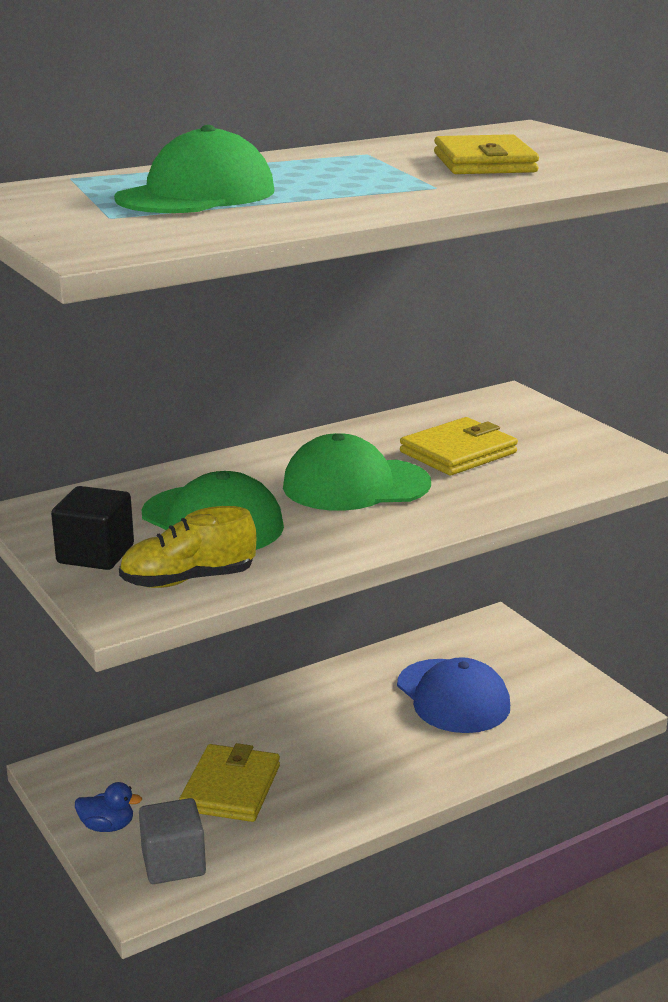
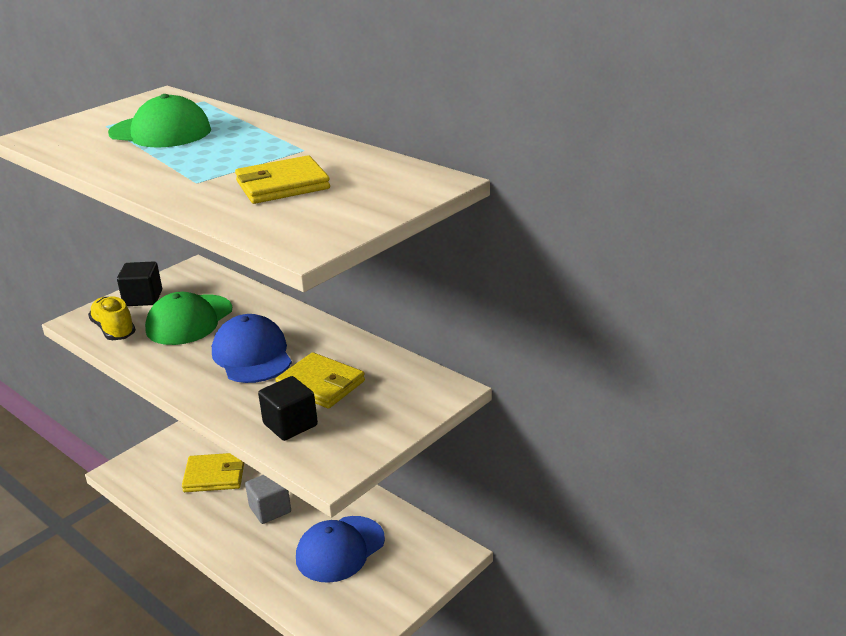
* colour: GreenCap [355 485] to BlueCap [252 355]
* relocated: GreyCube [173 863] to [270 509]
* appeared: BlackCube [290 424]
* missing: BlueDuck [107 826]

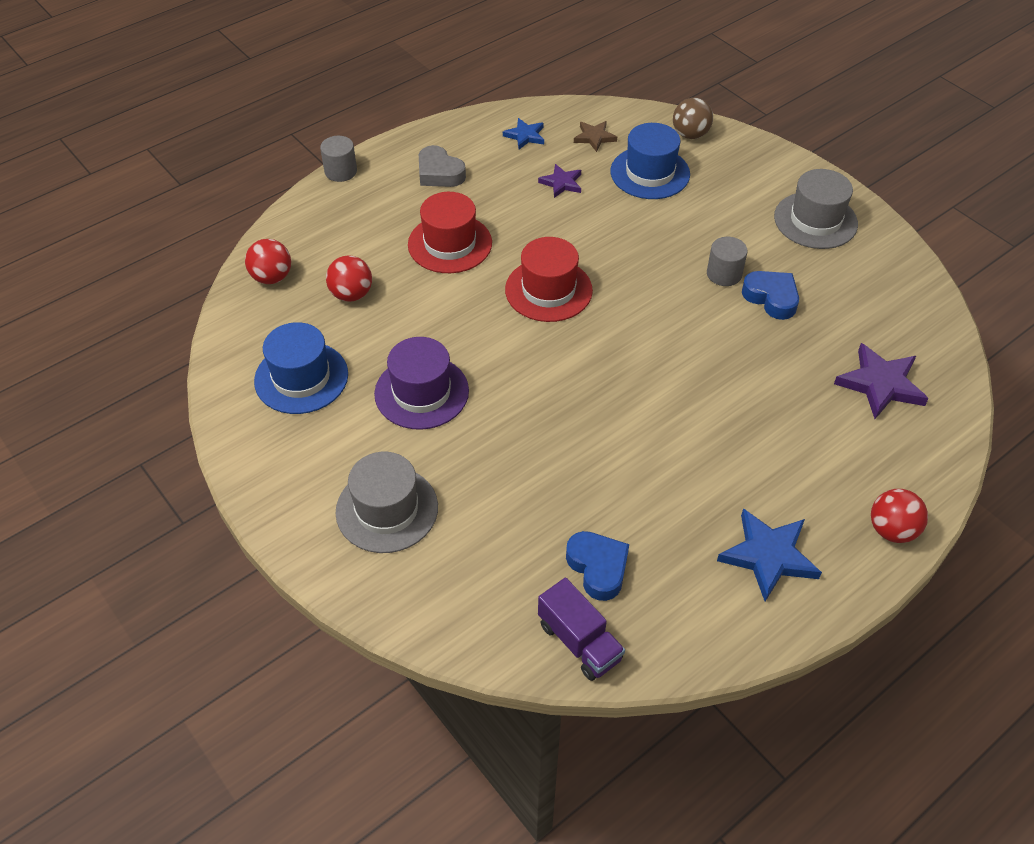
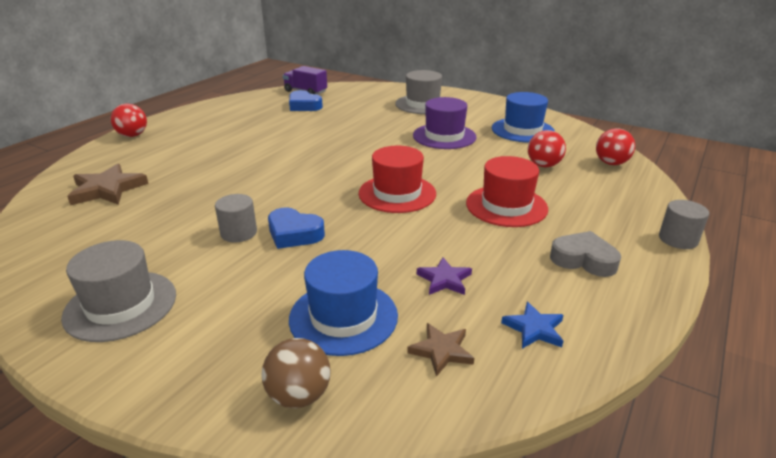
* colour: PurpleStar [880 384] to BrownStar [107 189]
* relocated: BlueHeart [771 298] to [294 234]
* missing: BlueStar [768 556]

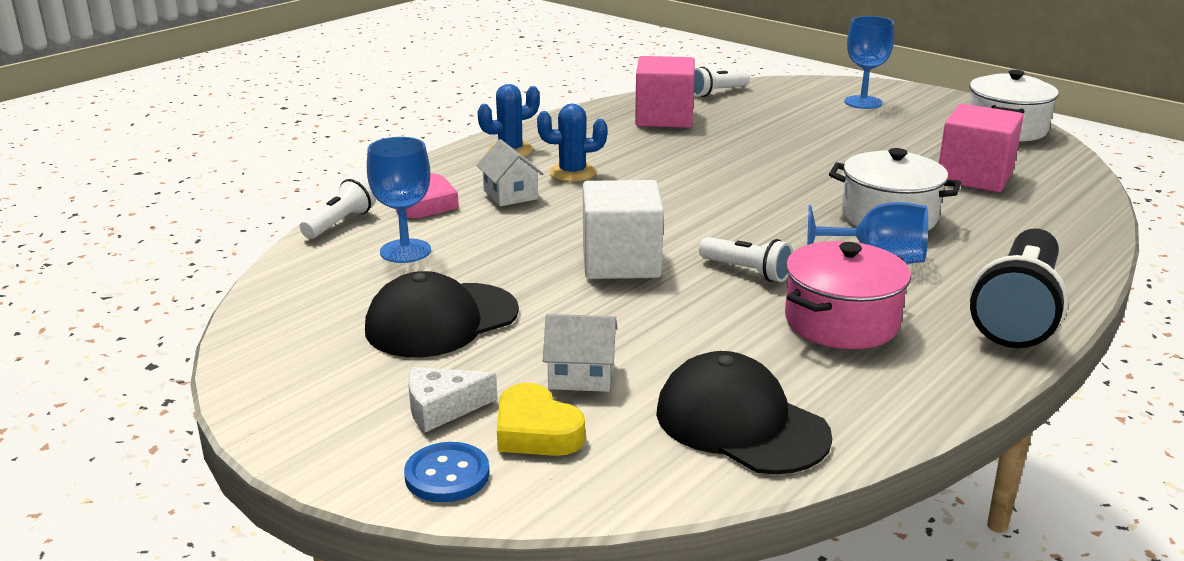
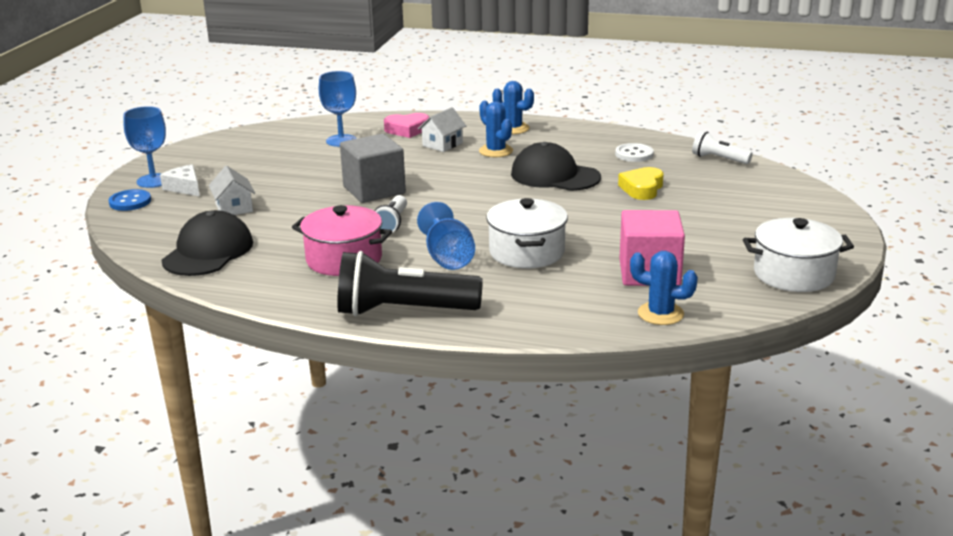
* relocated: BlueGoblet [863 102] to [153 181]
* colour: WhiteCube [621 262] to GreyCube [374 190]
* relocated: BlackCap [441 321] to [555 176]
* exchanged: PinkCube [664 118] to WhiteButton [634 154]
* relocated: YellowHeart [536 431] to [642 188]
* appeared: BlueCactus [660 314]
* missing: WhiteFlashlight [340 223]

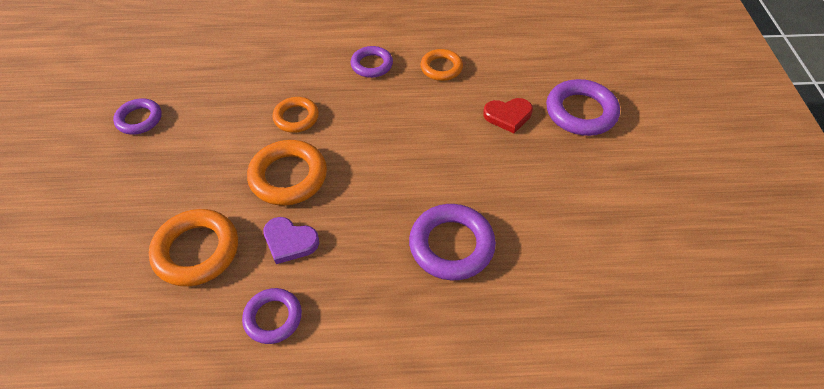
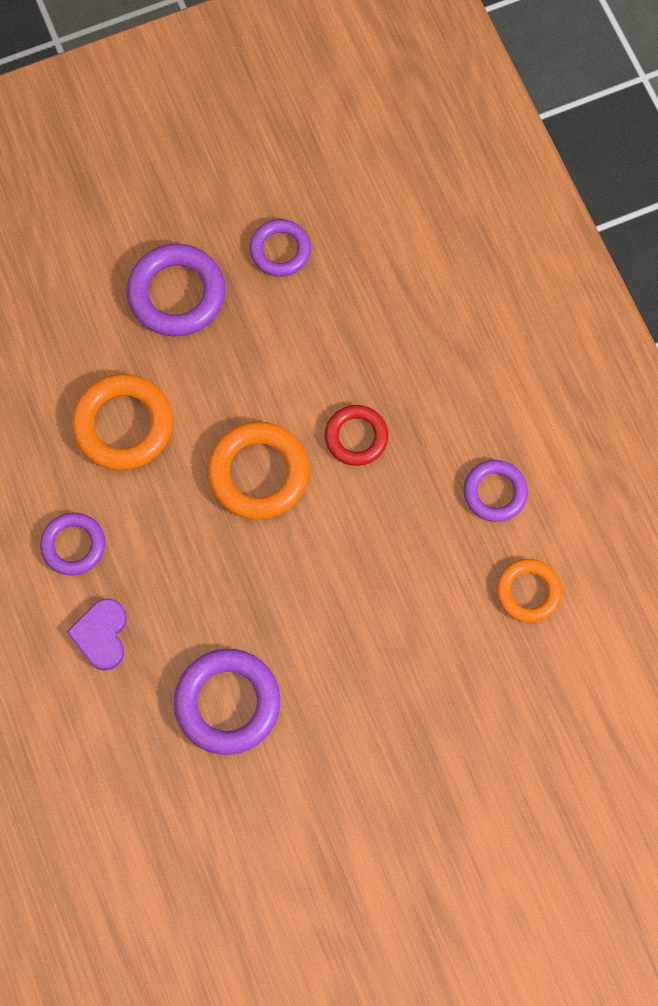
* relocated: PurpleHeart [289 241] to [101 635]
* relocated: PurpleRing [581 112] to [176 294]
* colour: OrangeRing [296 117] to RedRing [356 437]
* missing: RedHeart [508 116]

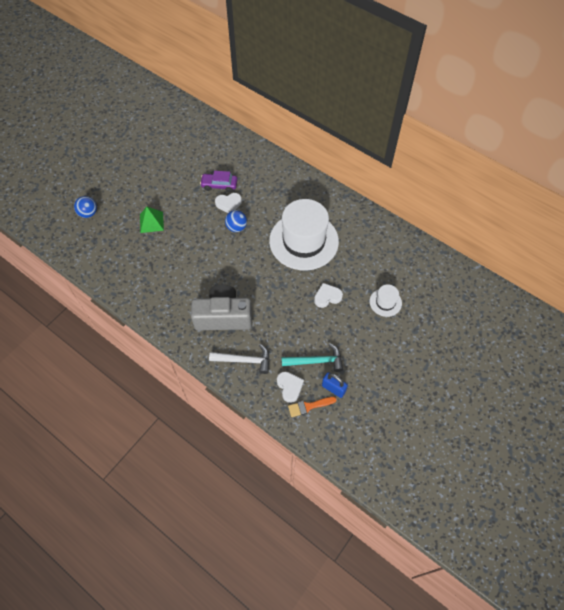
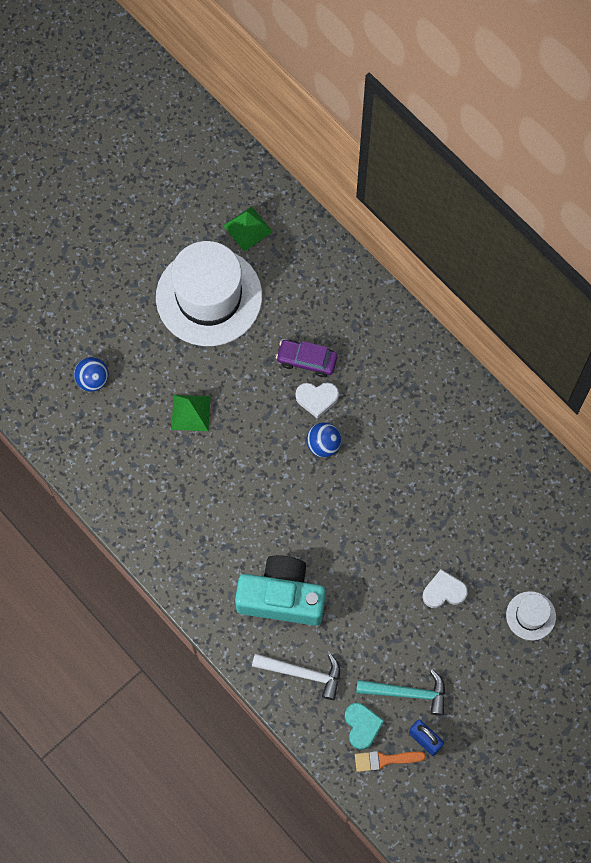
* relocated: WhiteHat [304 241] to [209 297]
* appeared: GreenPyramid [248 228]
* colour: GreyCamera [223 316] to TurquoiseCamera [281 597]
* colour: WhiteHeart [289 387] to TurquoiseHeart [362 726]

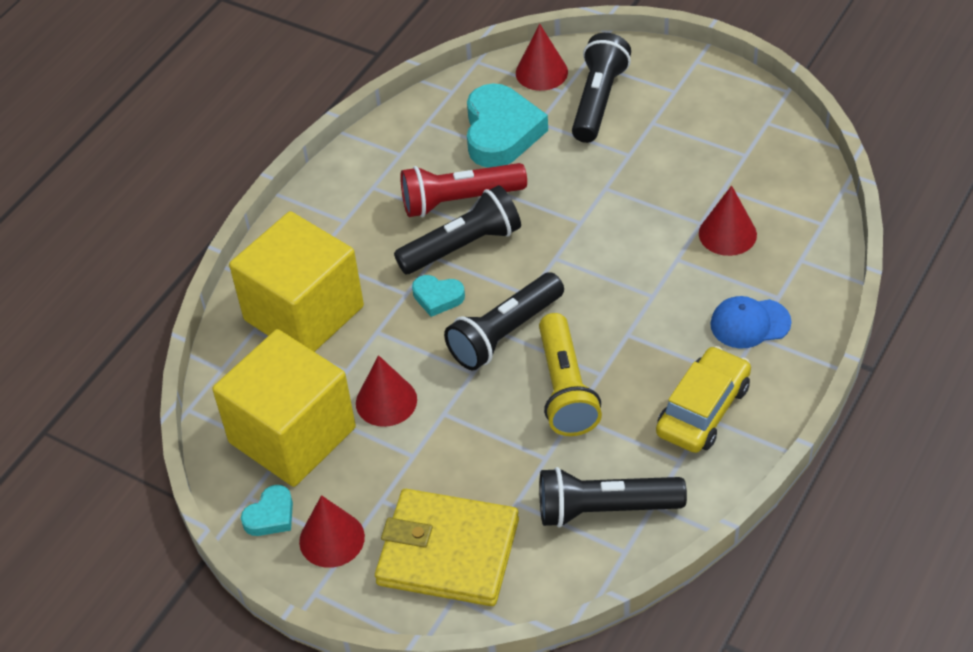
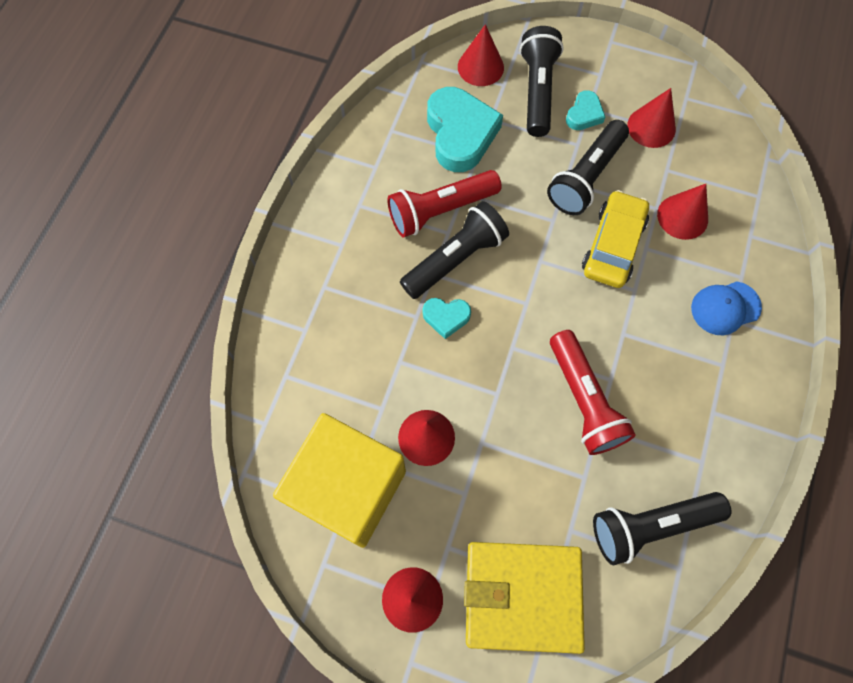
* relocated: BlackFlashlight [505 333] to [586 177]
* colour: YellowFlashlight [565 389] to RedFlashlight [584 400]
* relocated: TurquoiseHeart [271 515] to [584 114]
* relocated: YellowCar [703 410] to [613 246]
* appeared: RedCone [651 127]
* missing: YellowCube [304 313]

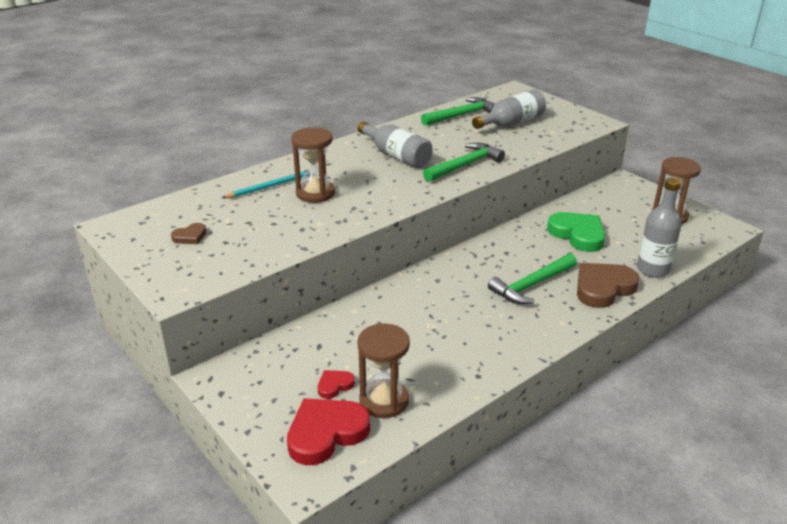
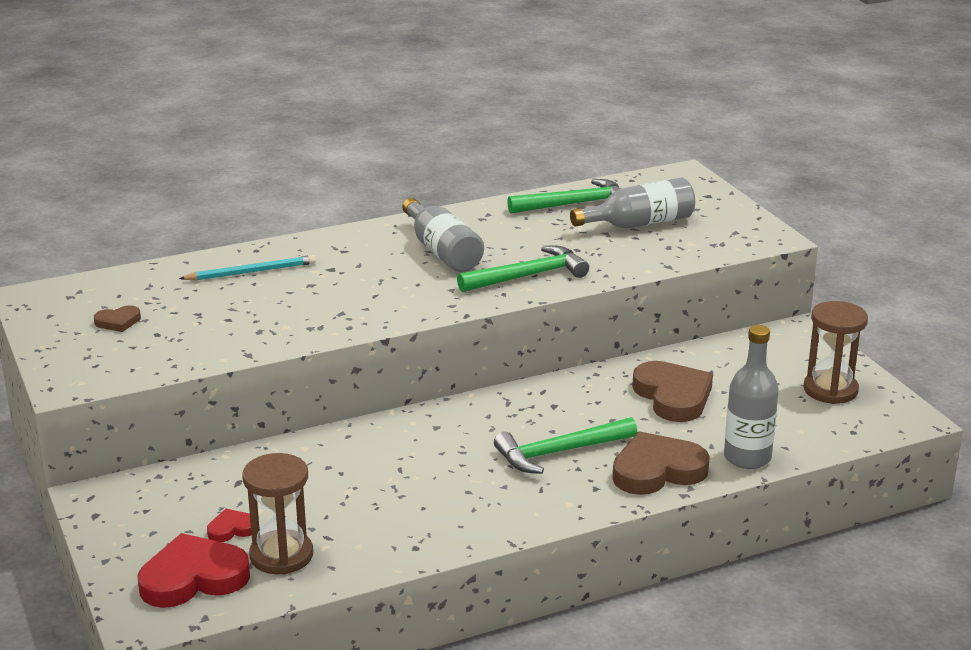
* colour: GreenHeart [578 235] to BrownHeart [673 396]
* missing: BrownHourglass [315 193]

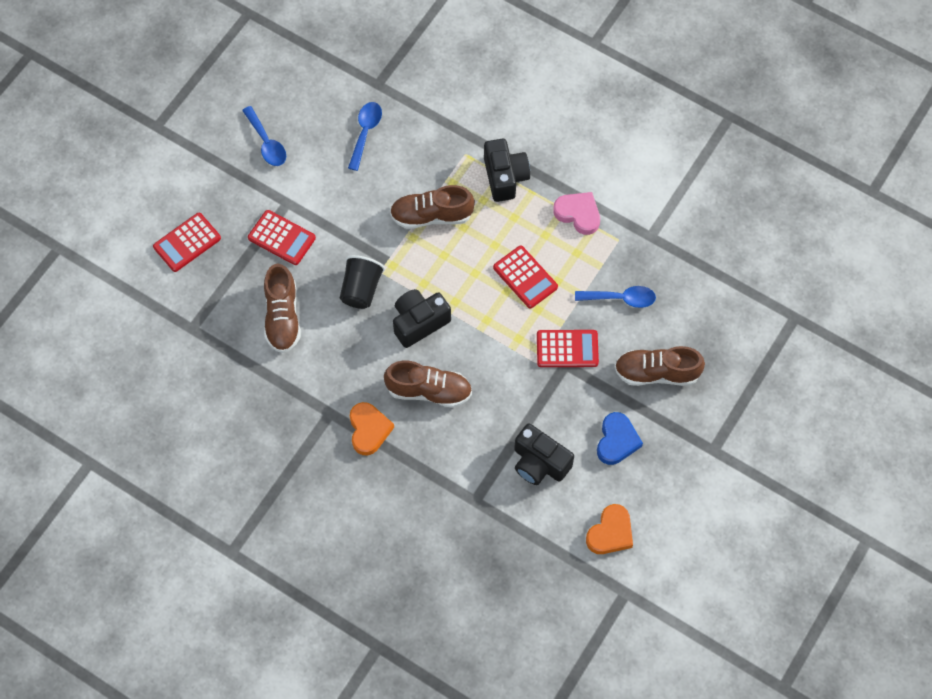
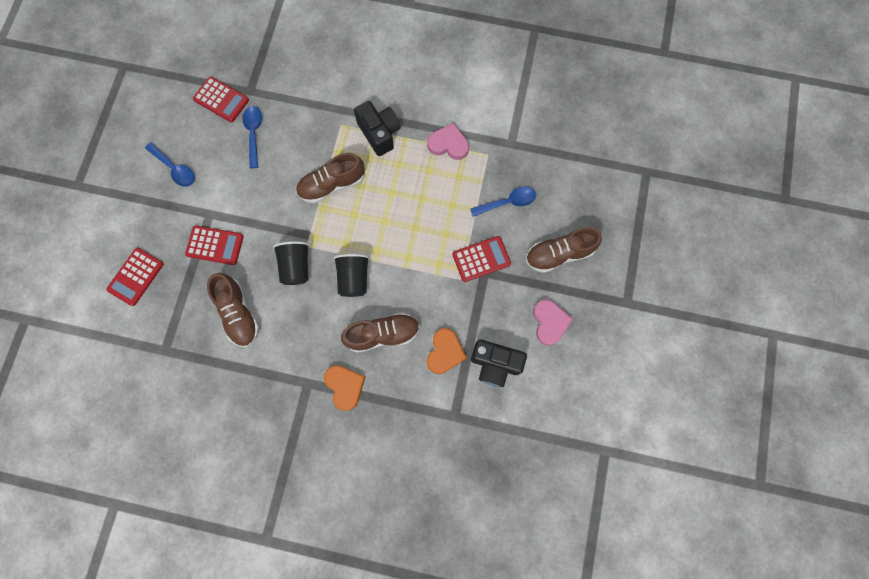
* relocated: RedCalculator [525 277] to [221 100]
* exchanged: BlackCamera [419 322] to BlackCup [354 278]
* relocated: OrangeHeart [610 533] to [445 352]
* colour: BlueHeart [617 441] to PinkHeart [549 322]

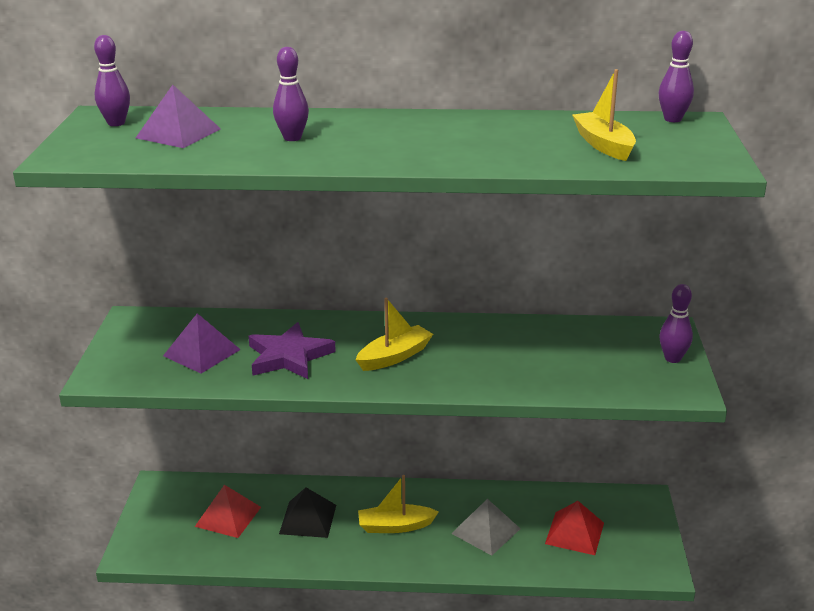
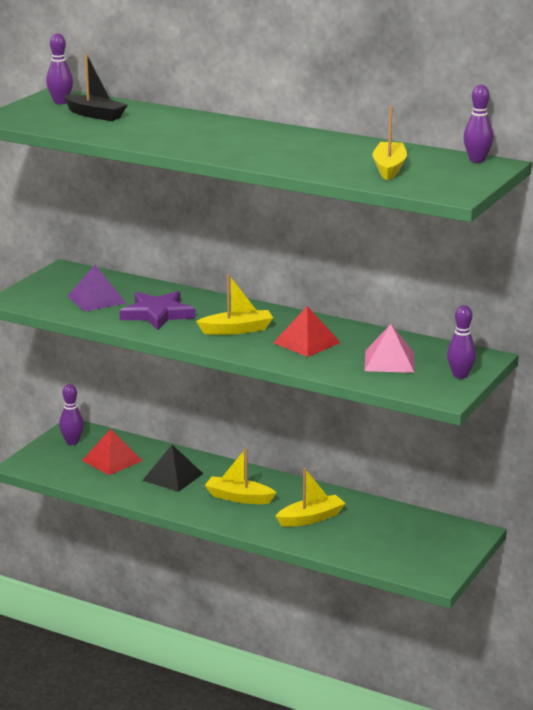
* relocated: PurpleBowlingPin [292 138] to [72 442]
* exchanged: PurplePyramid [178 133] to BlackBoat [95 115]
* relocated: RedPyramid [574 533] to [306 342]
* exchanged: GreyPyramid [486 531] to YellowBoat [311 518]
* appeared: PinkPyramid [389 361]

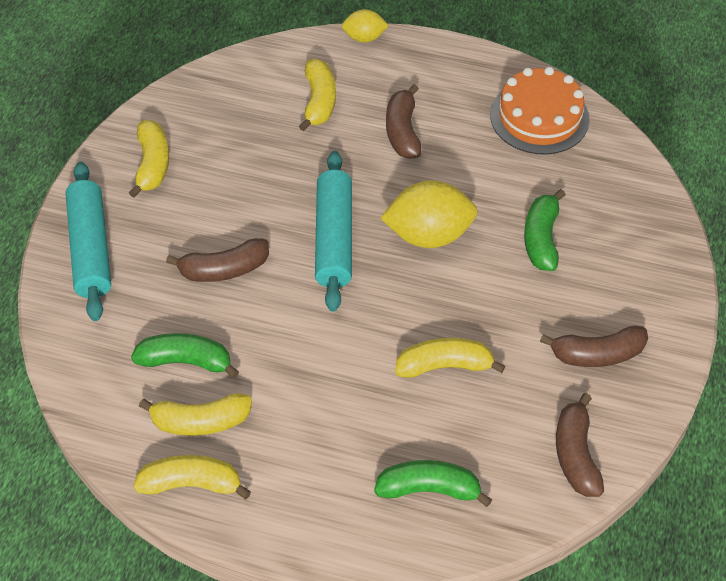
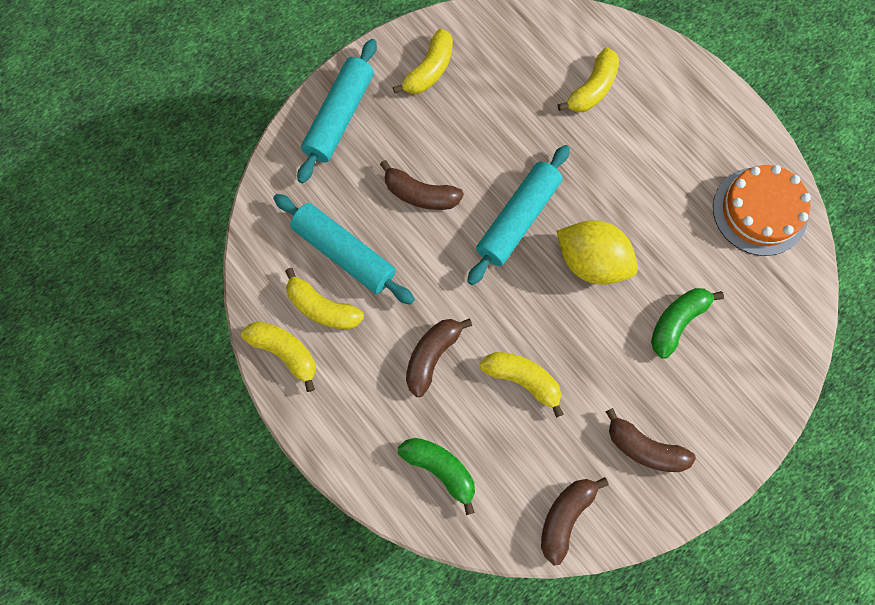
* exchanged: GreenBanana [186 361] to TurquoiseRollingPin [344 253]
* relocated: BrownBanana [403 131] to [432 356]
* missing: YellowLemon [364 38]

